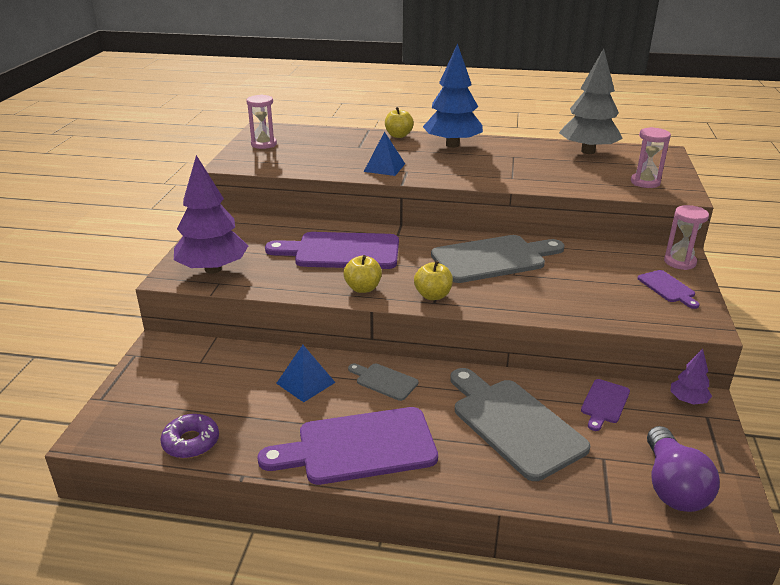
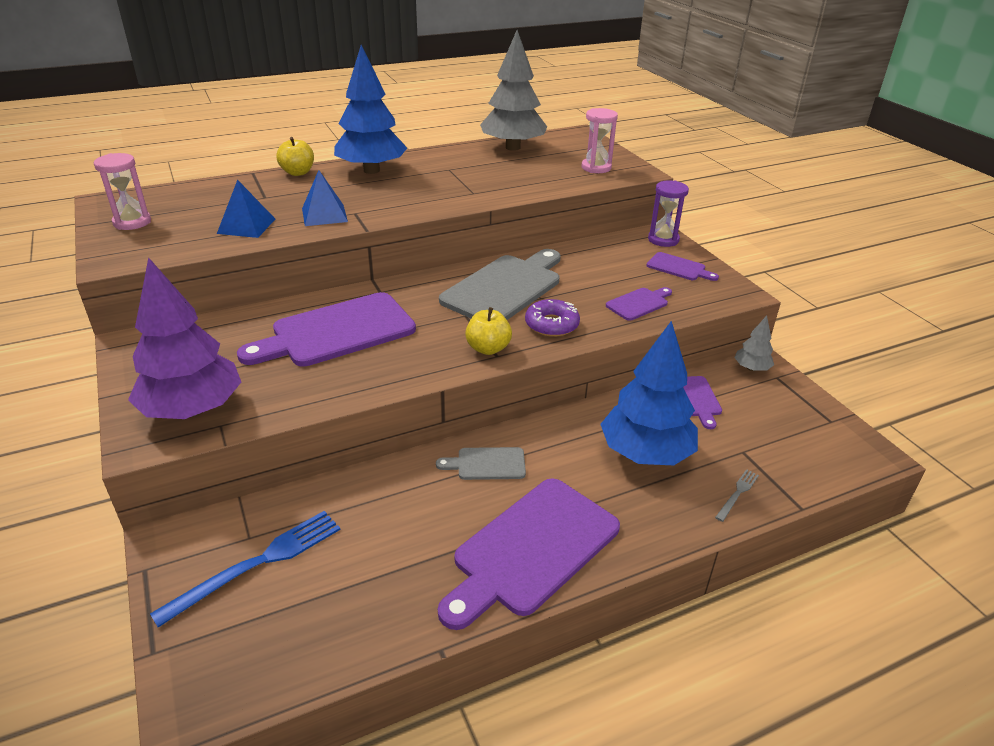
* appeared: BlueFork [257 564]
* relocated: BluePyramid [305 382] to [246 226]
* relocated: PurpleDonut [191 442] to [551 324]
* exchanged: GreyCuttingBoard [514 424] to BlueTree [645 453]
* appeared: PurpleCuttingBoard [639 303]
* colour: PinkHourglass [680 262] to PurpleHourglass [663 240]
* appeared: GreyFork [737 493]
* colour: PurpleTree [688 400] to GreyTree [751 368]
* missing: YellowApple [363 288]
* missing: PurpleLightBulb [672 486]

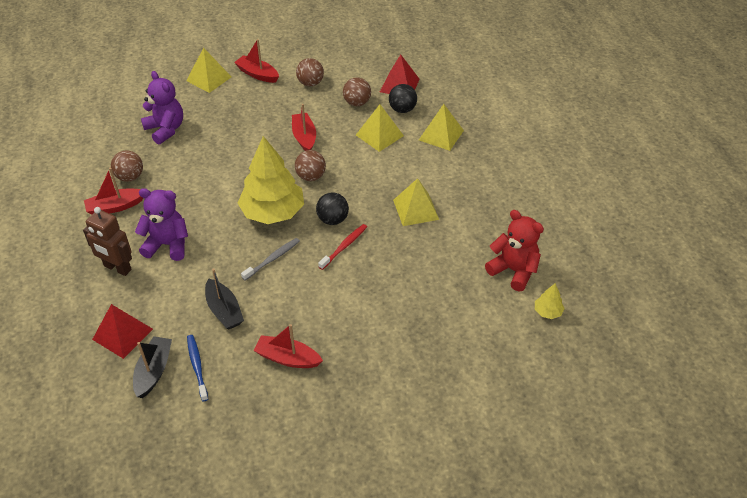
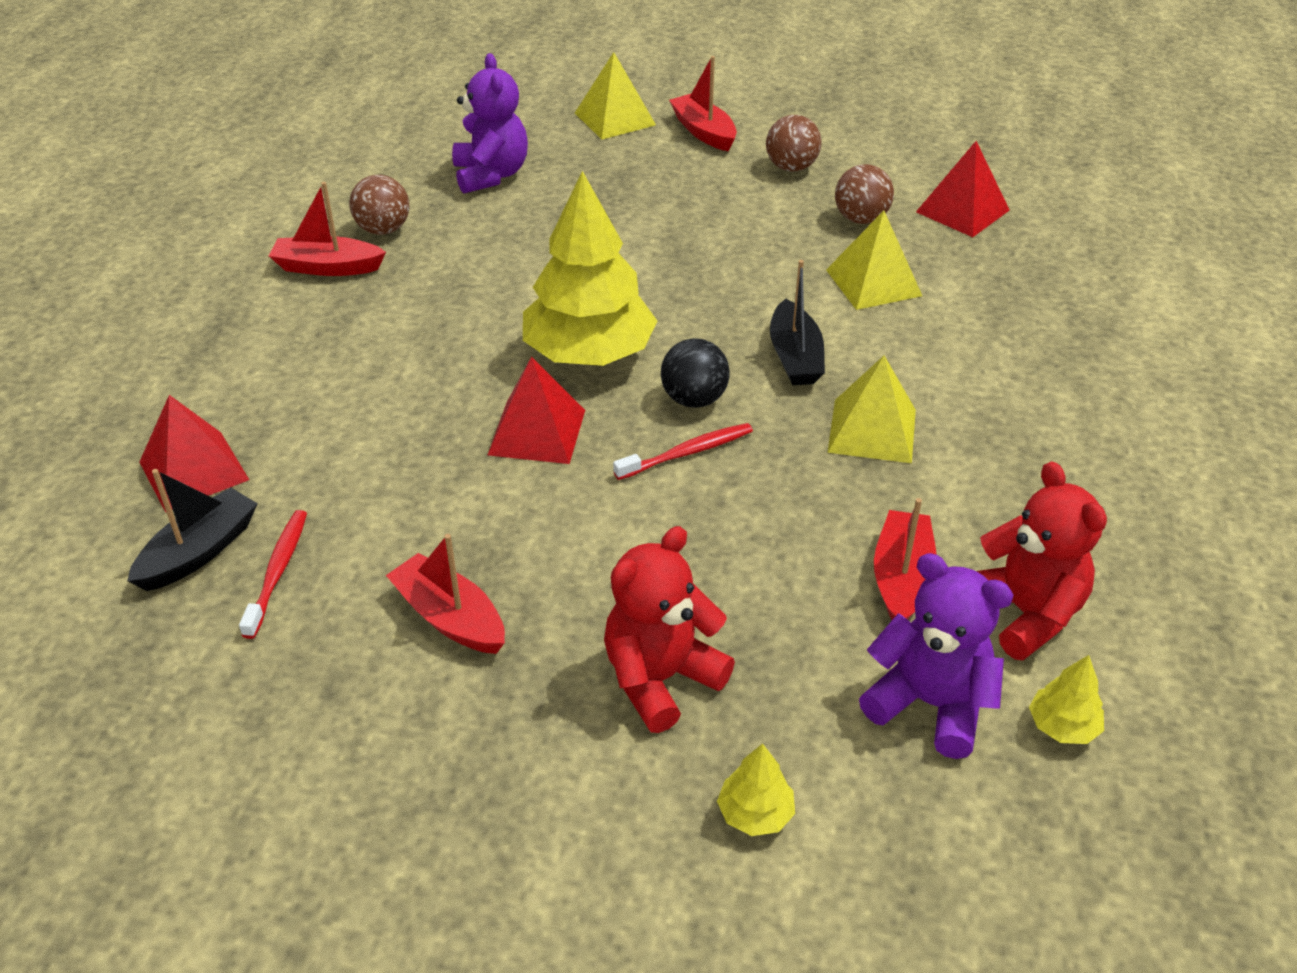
* colour: BlueToothbrush [197 367] to RedToothbrush [277 572]
* exchanged: GreyToothbrush [272 259] to RedPyramid [537 432]
* appeared: RedTeddyBear [660 679]
* appeared: YellowTree [755 813]
* relocated: BlackBoat [224 310] to [795 357]
* relocated: PurpleTeddyBear [167 245] to [930 704]
* relocated: RedBoat [304 137] to [901 579]
* missing: BrownRobot [117 268]
* missing: BrownBall [311 176]
* missing: BlackBall [402 109]
* missing: YellowPyramid [441 135]

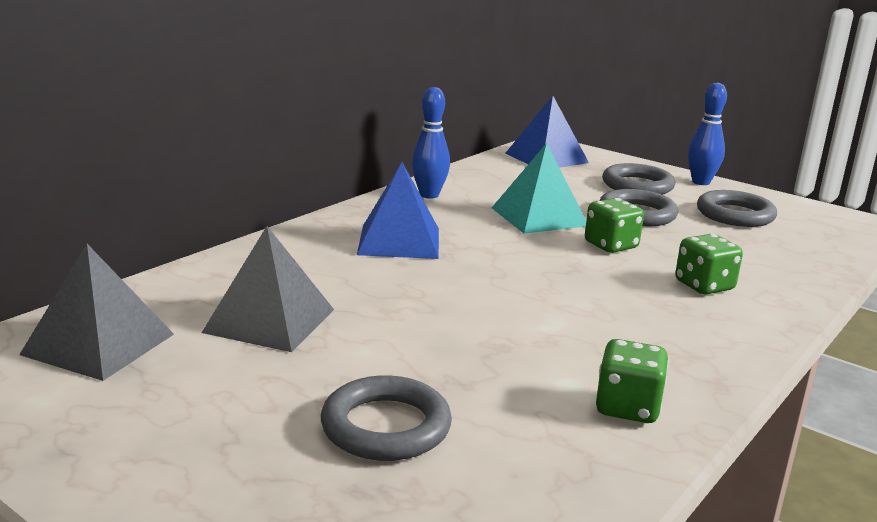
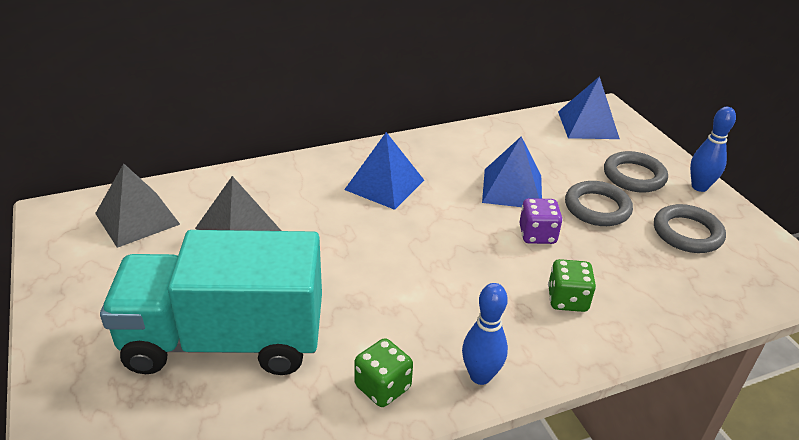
* exchanged: GreyRing [386 426] to TurquoiseTruck [225 340]
* relocated: BlueBowlingPin [429 195] to [480 376]
* colour: TurquoisePyramid [539 216] to BluePyramid [512 188]
* colour: GreenDice [611 245] to PurpleDice [537 235]

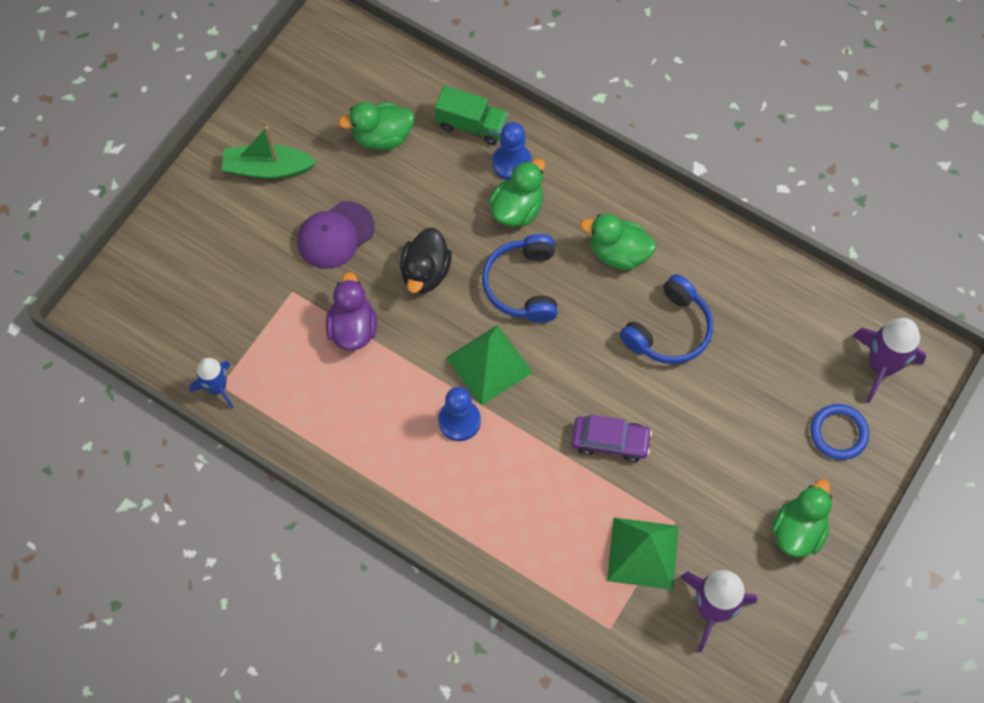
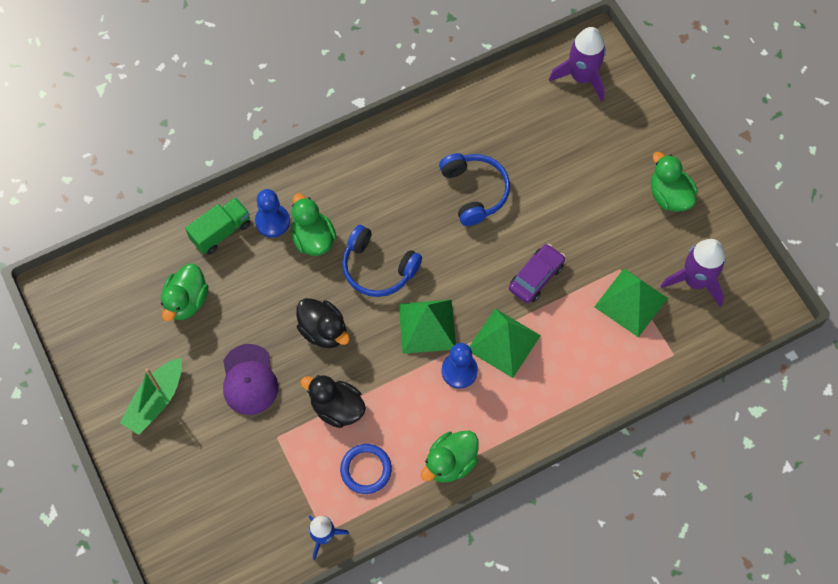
* colour: PurpleDuck [353 328] to BlackDuck [337 408]
* relocated: BlueRing [838 433] to [366 469]
* relocated: GreenDuck [618 253] to [450 462]
* appeared: GreenPyramid [503 342]

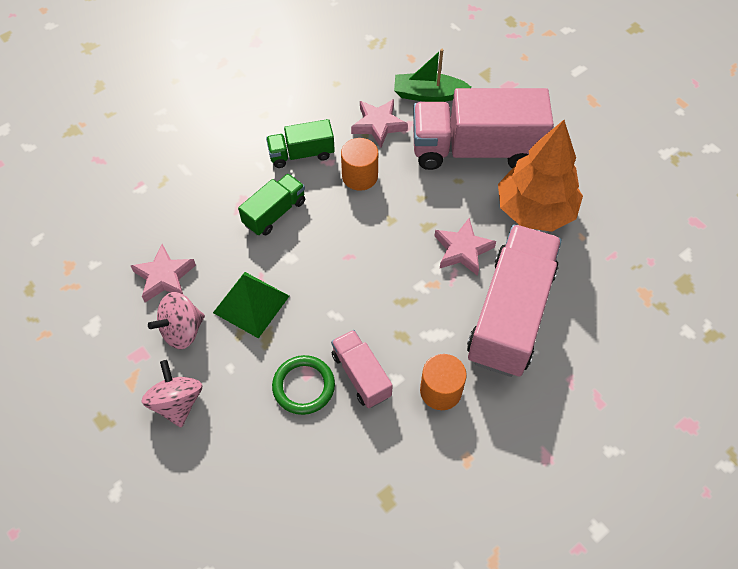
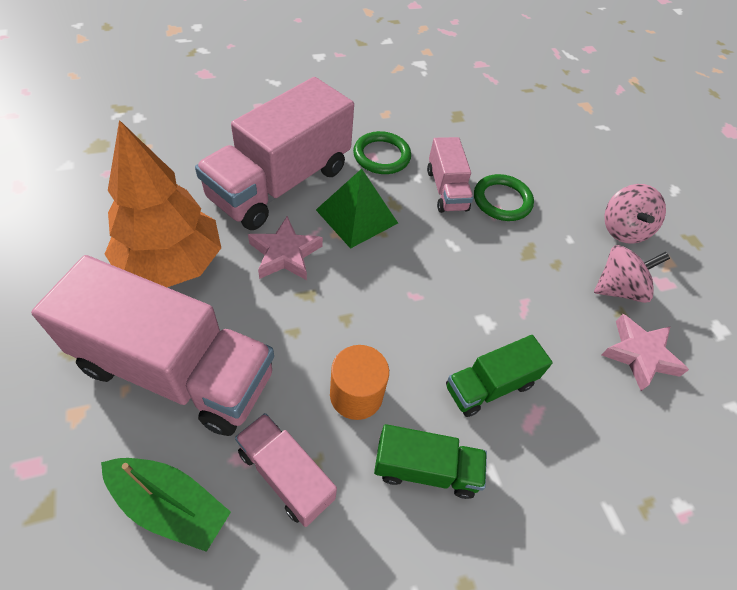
* exchanged: PinkStar [378 125] to PinkTruck [286 475]
* relocated: GreenPyramid [251 304] to [357 216]
* exchanged: OrangeCylinder [440 391] to GreenRing [381 156]

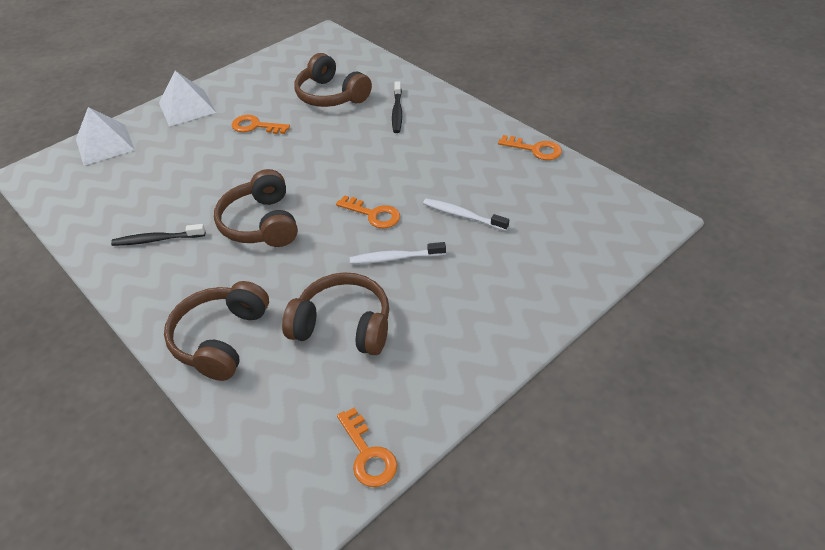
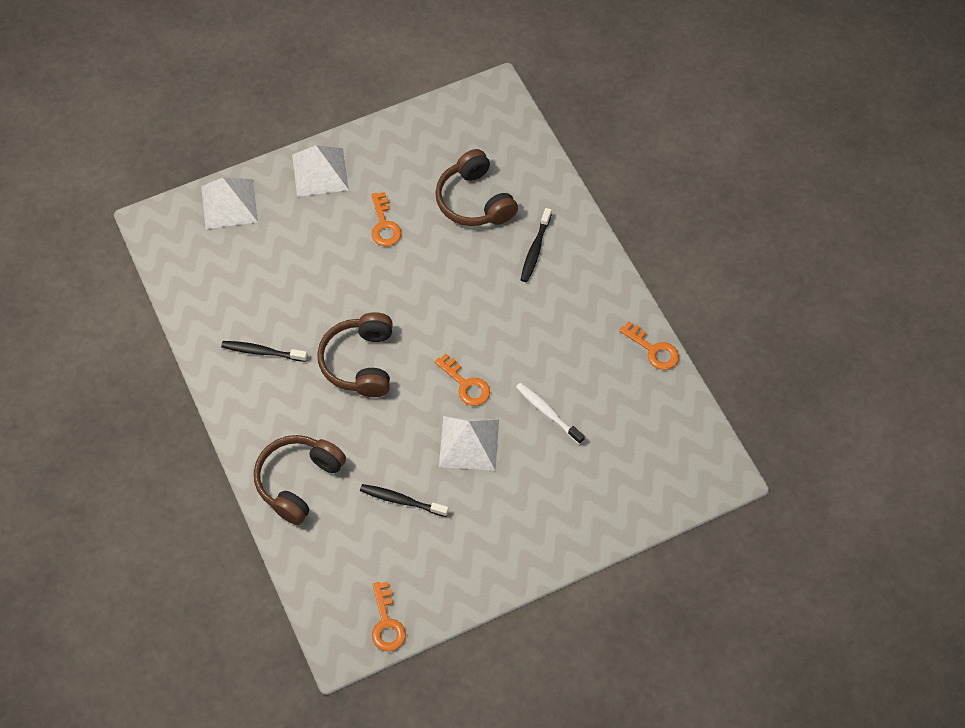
* exchanged: BrownHeadphones [343 325] to BlackToothbrush [402 501]
* spun: OrangeKey [255 126] = [384 225] 135 degrees counterclockwise
* exchanged: WhiteToothbrush [395 258] to WhitePyramid [469 443]

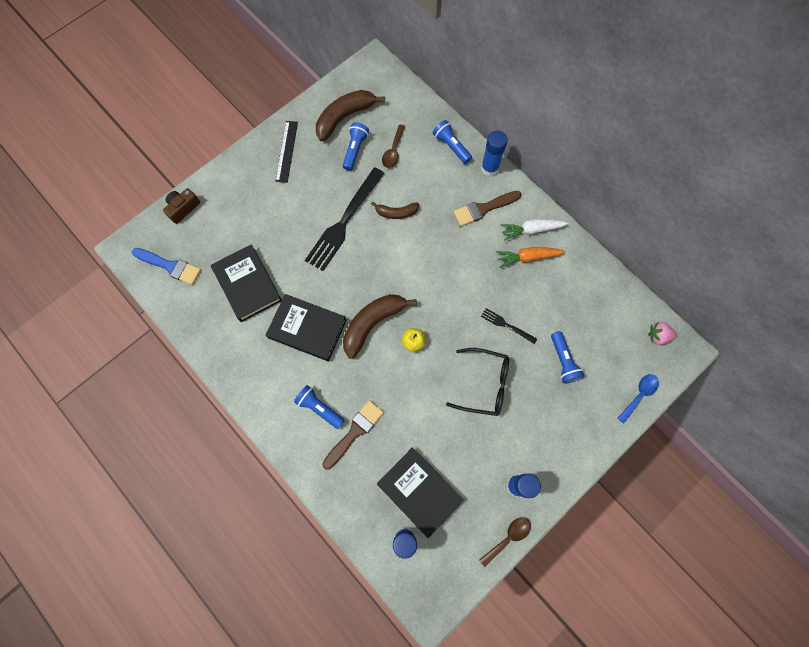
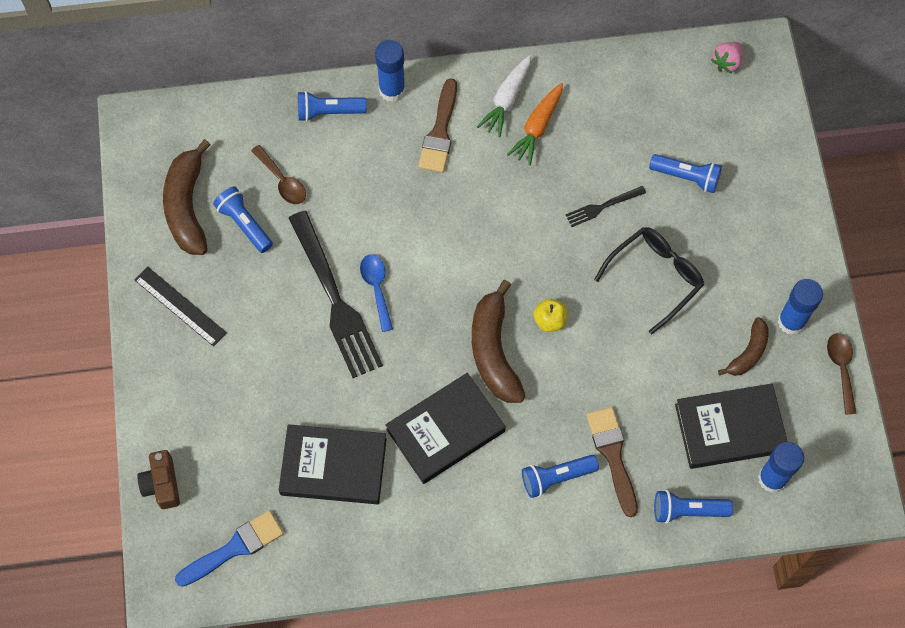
* relocated: BlueSpoon [639 395] to [376 288]
* appeared: BlueFlashlight [687 510]
* relocated: BrownBanana [396 213] to [748 352]

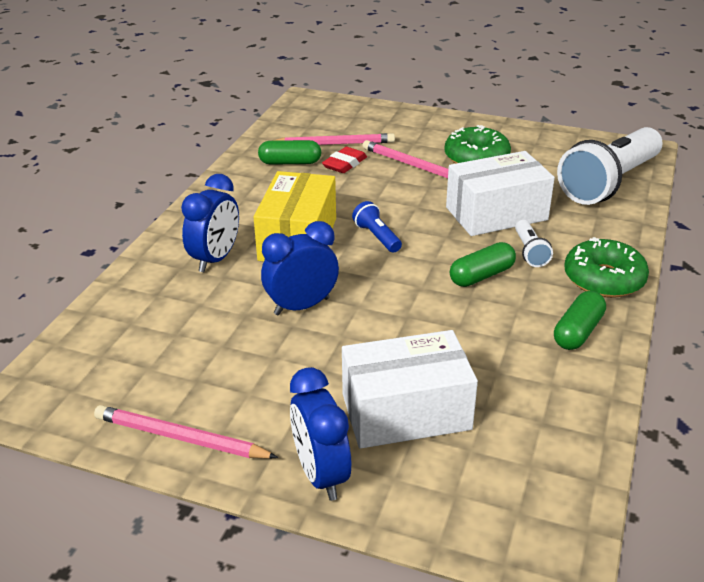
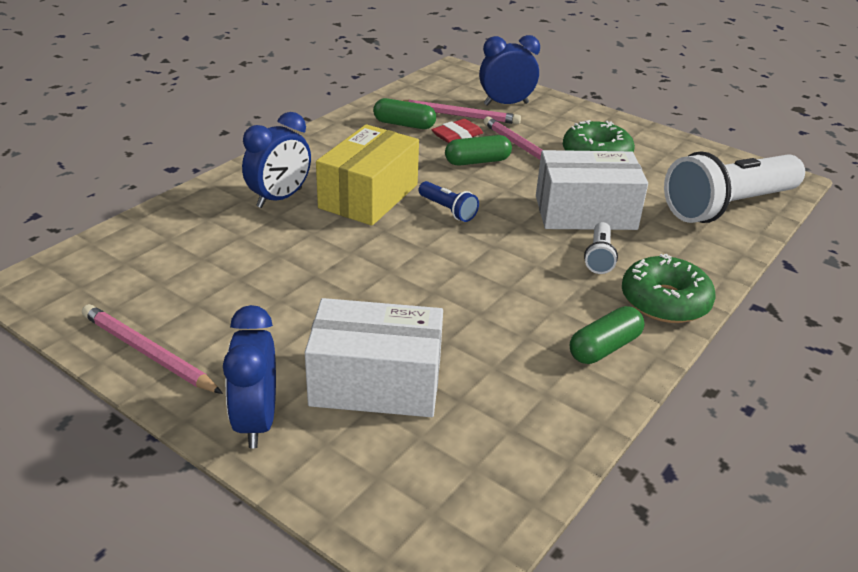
* spun: BlueFlashlight [377 237] = [448 210] 150 degrees clockwise
* relocated: GreenCapsule [481 276] to [477 161]
* relocated: BlueClock [301 306] to [506 104]

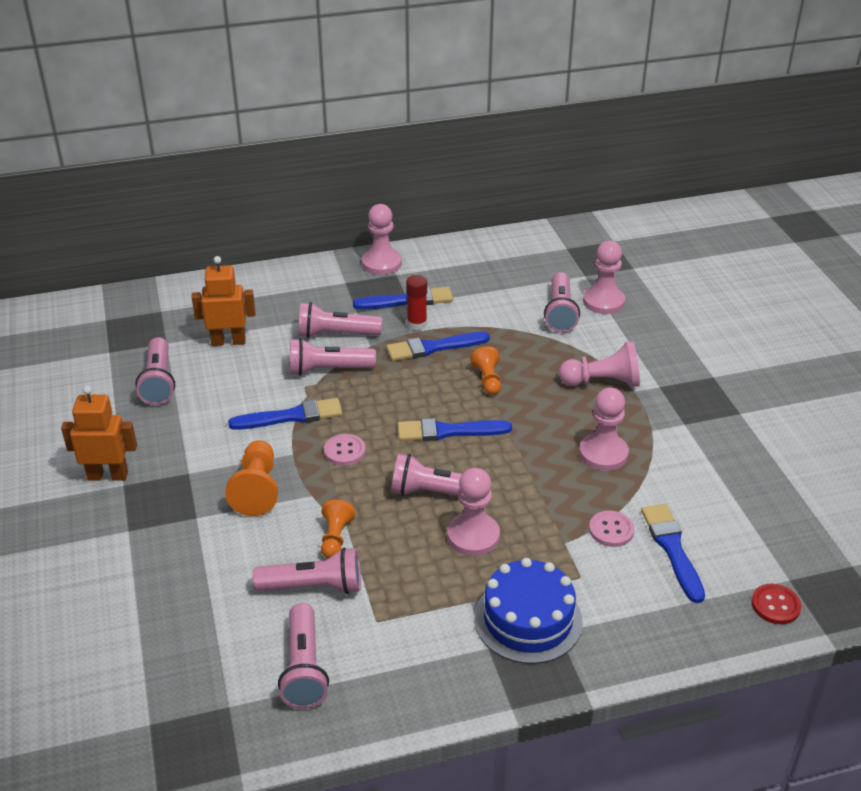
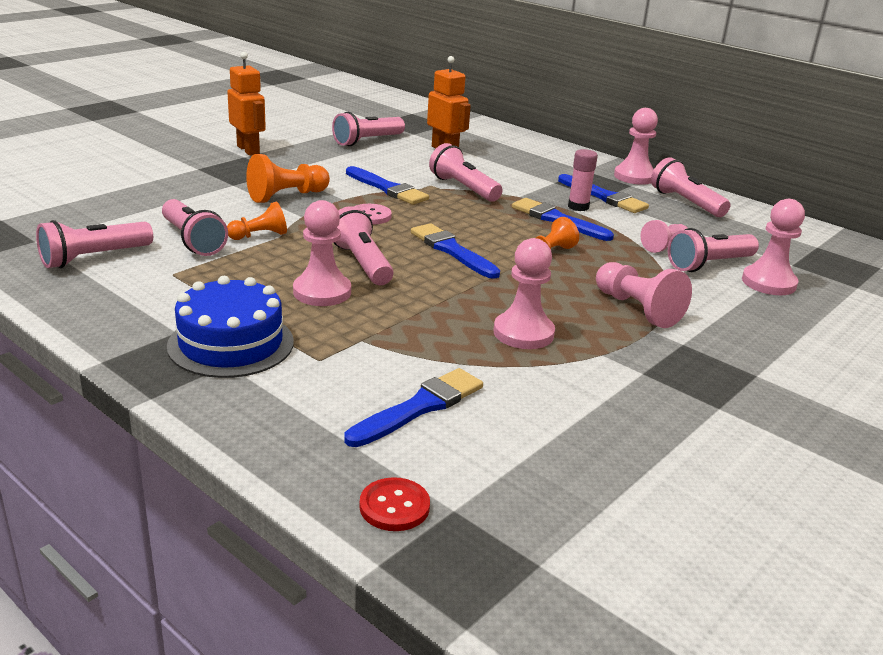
* colour: RedGlueStick [417 324] to PinkGlueStick [578 207]
* appeared: PinkPawn [664 246]
* relocated: PinkFlashlight [336 334] to [685 203]
* missing: PinkButton [611 530]

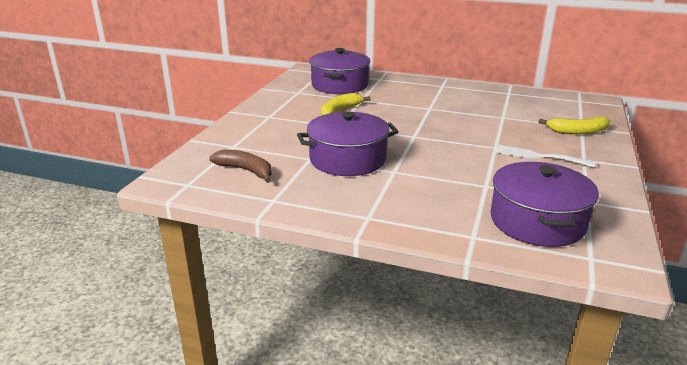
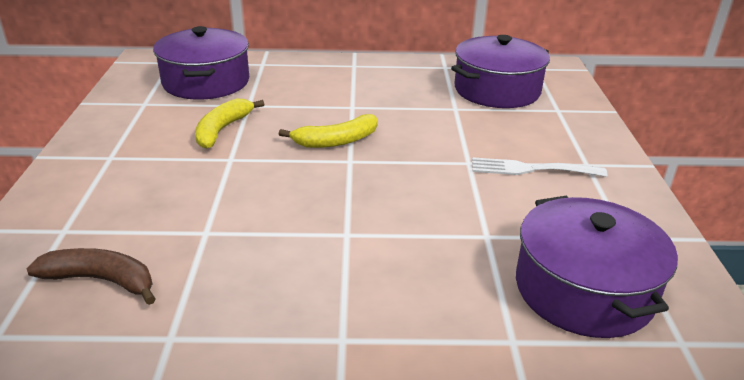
* relocated: YellowBanana [578 131] to [336 141]
* relocated: PurplePot [347 159] to [497 90]

